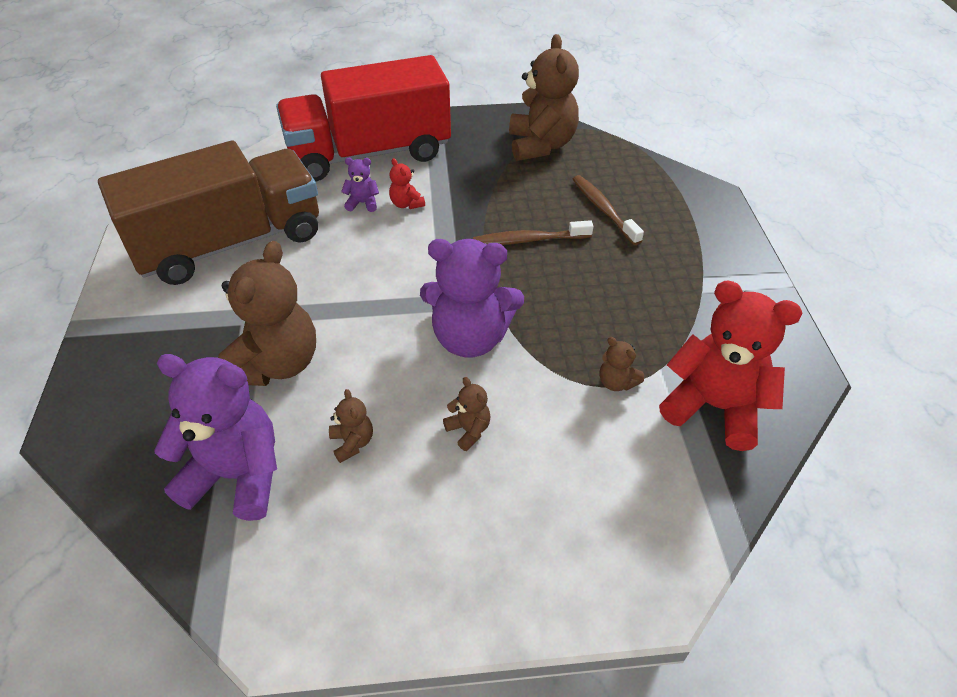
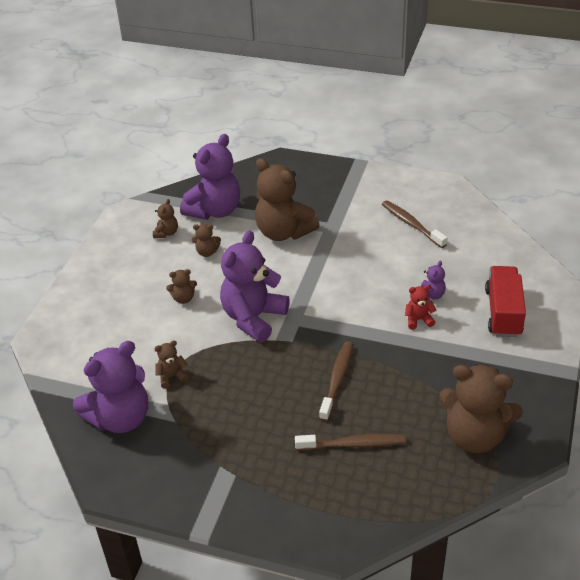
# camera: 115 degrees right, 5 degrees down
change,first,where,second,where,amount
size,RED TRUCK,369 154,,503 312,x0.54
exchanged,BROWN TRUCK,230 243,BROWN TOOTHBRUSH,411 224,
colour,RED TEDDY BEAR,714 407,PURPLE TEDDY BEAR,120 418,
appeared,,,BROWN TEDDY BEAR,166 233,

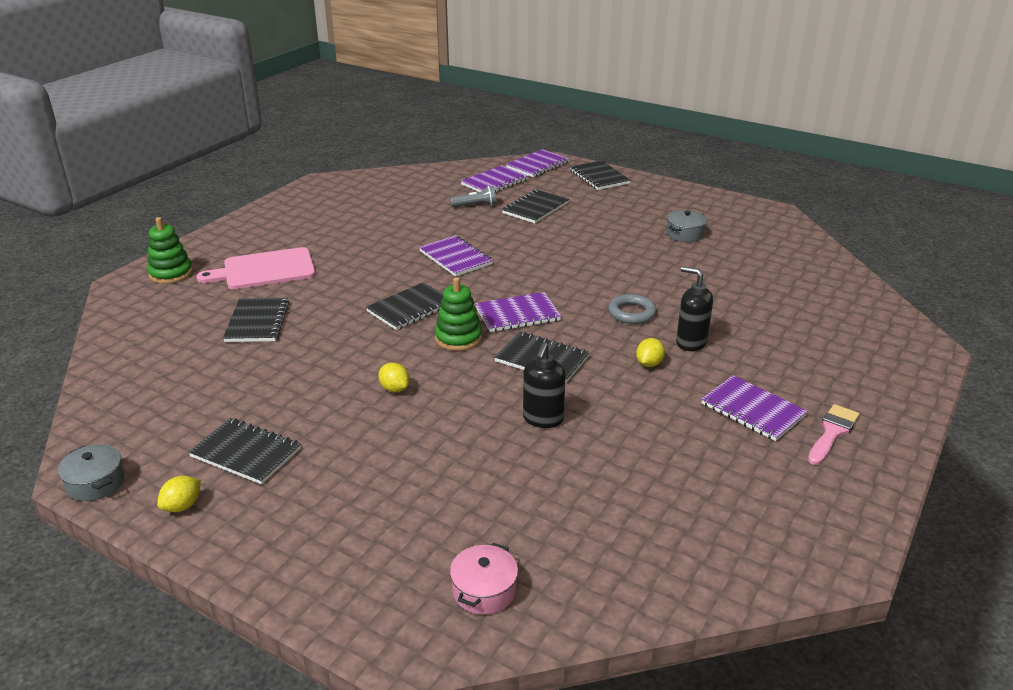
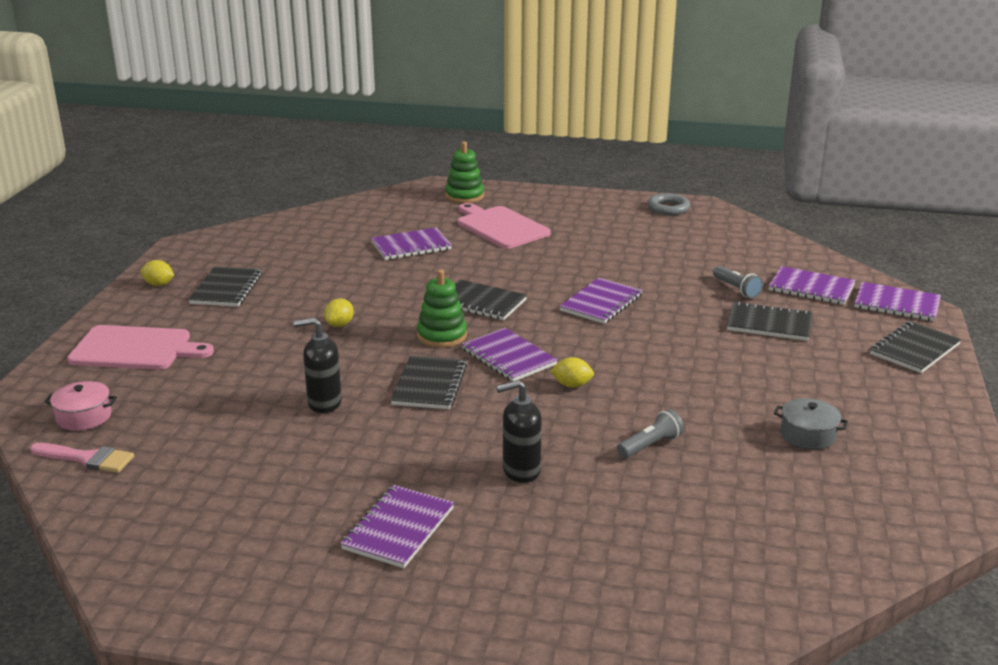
# camera: 70 degrees right, 5 degrees down
change,first,where,second,where,amount
spun,BLACK SOAP DISPENSER,690 343,,520 471,120 degrees counterclockwise
relocated,GREY RING,631 313,,668 208,
colour,BLACK NOTEBOOK,257 322,PURPLE NOTEBOOK,411 246,
relocated,YELLOW LEMON,649 364,,572 385,
relocated,PINK BRUSH,832 432,,87 458,
missing,GREY POT,96 483,,,
appeared,,,PINK CUTTING BOARD,135 349,
appeared,,,GREY FLASHLIGHT,650 445,

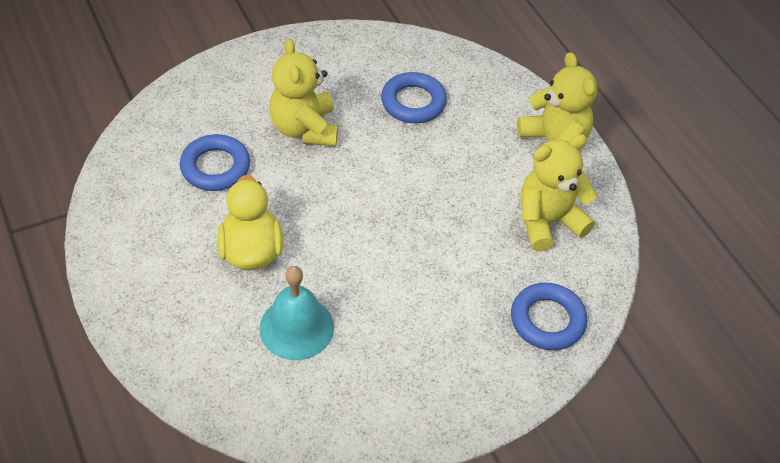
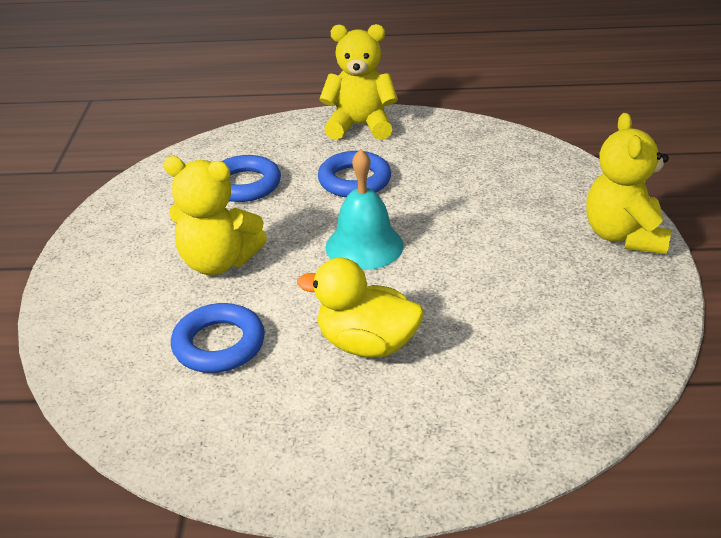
# camera: 60 degrees left, 15 degrees down
change,first,where,second,where,amount
relocated,YELLOW TEDDY BEAR,548 221,,623 236,
relocated,TURQUOISE BELL,296 327,,364 246,
relocated,BLUE RING,547 320,,354 180,

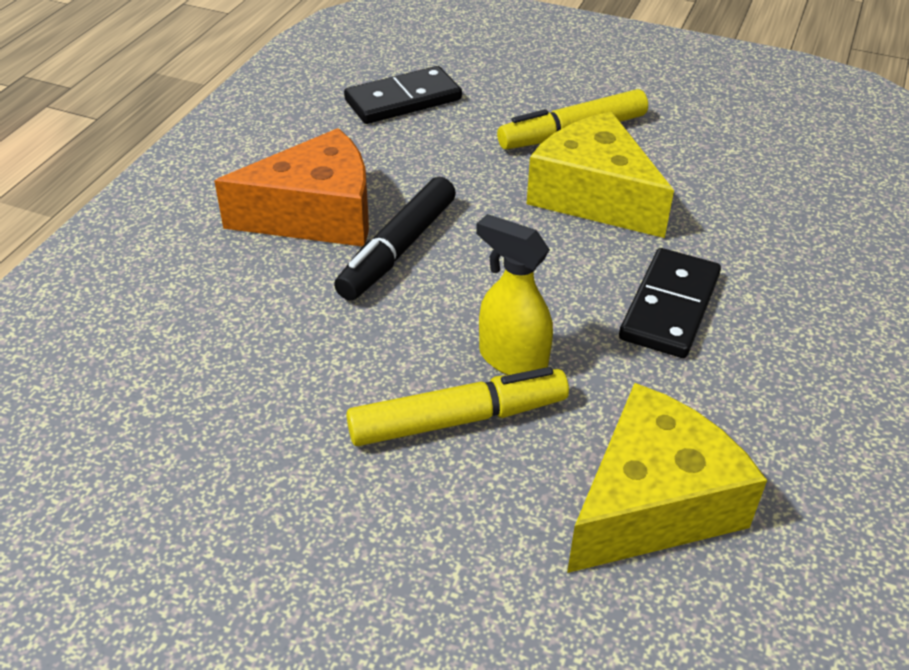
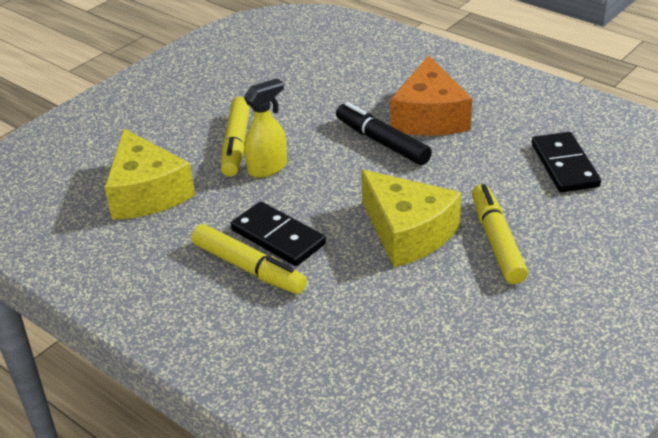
# camera: 110 degrees right, 5 degrees down
change,first,where,second,where,amount
spun,YELLOW CHEESE,593 196,,408 232,75 degrees clockwise
appeared,,,YELLOW MARKER,249 268,

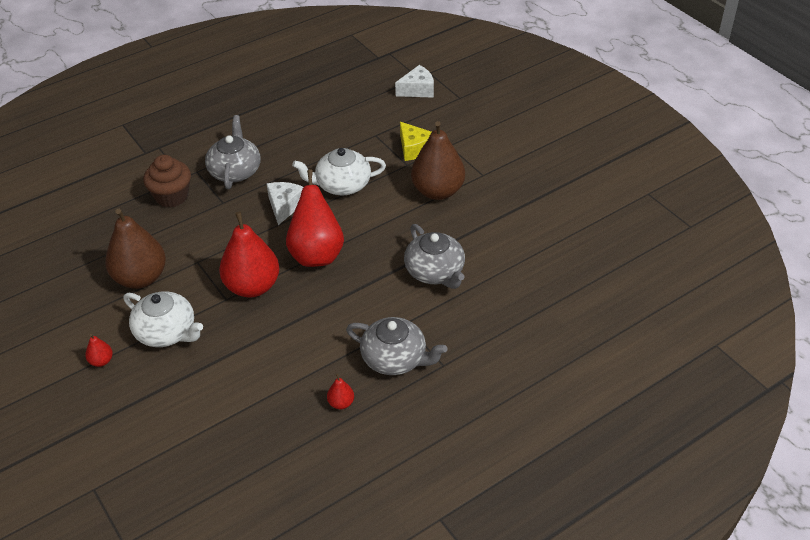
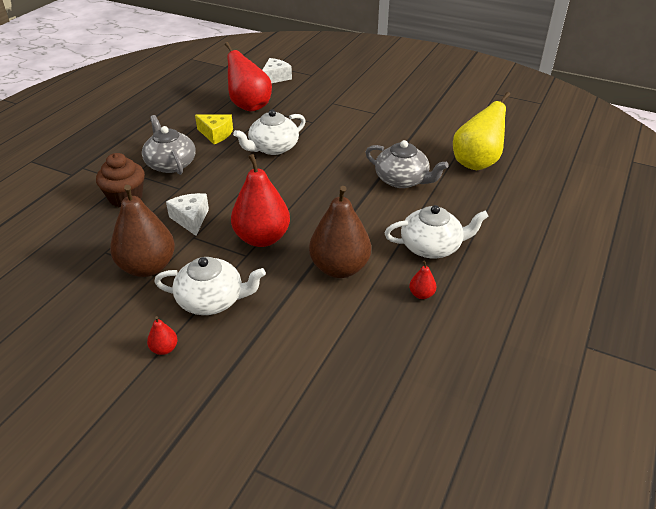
# camera: 30 degrees left, 5 degrees down
change,first,where,second,where,amount
relocated,BROWN PEAR,437 191,,339 268,
relocated,YELLOW CHEESE,414 148,,216 134,
relocated,RED PEAR,316 254,,249 106,
relocated,WHITE CHEESE,285 206,,191 219,
colour,GREY TEAPOT,395 359,WHITE TEAPOT,432 246,
appeared,,,YELLOW PEAR,476 163,

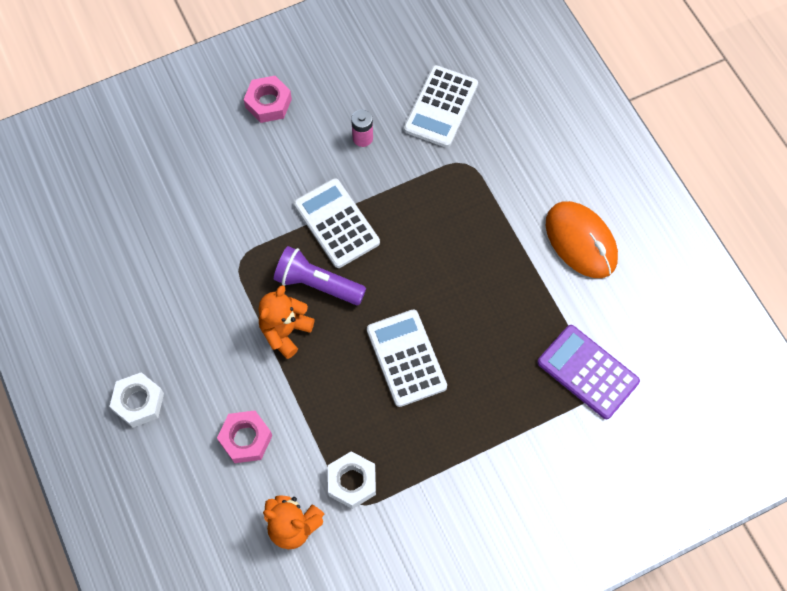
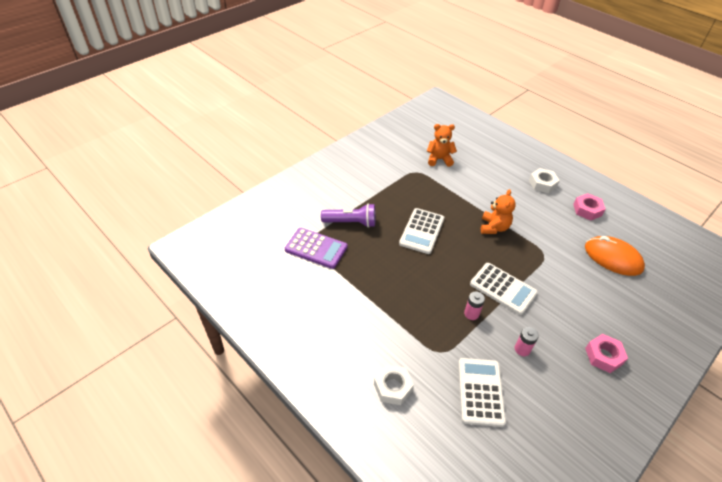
# camera: 160 degrees right, 20 degrees down
change,first,where,second,where,amount
relocated,ORANGE MOUSE,581 241,,612 258,
relocated,PURPLE FLASHLIGHT,317 284,,351 222,
spun,WHITE CALCULATOR,406 358,,421 231,60 degrees clockwise
relocated,PINK NUT,245 439,,587 210,
relocated,WHITE NUT,352 482,,393 387,
appeared,,,PINK BATTERY,471 314,

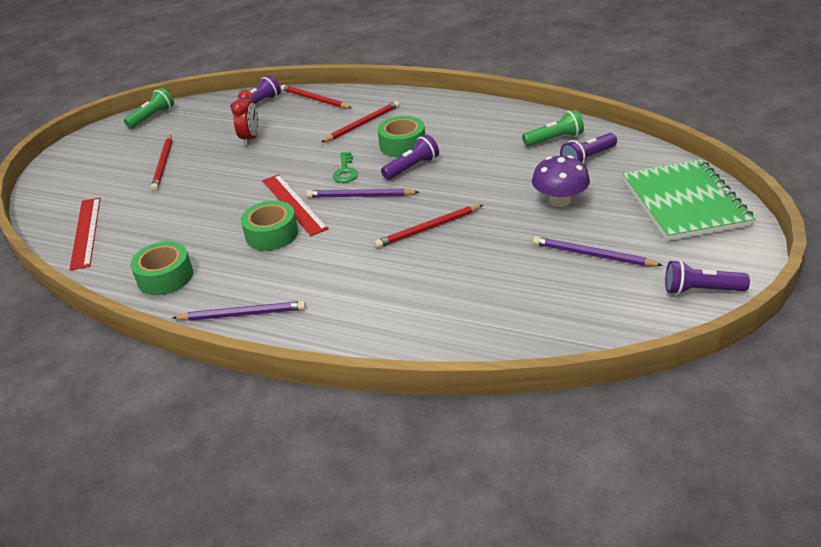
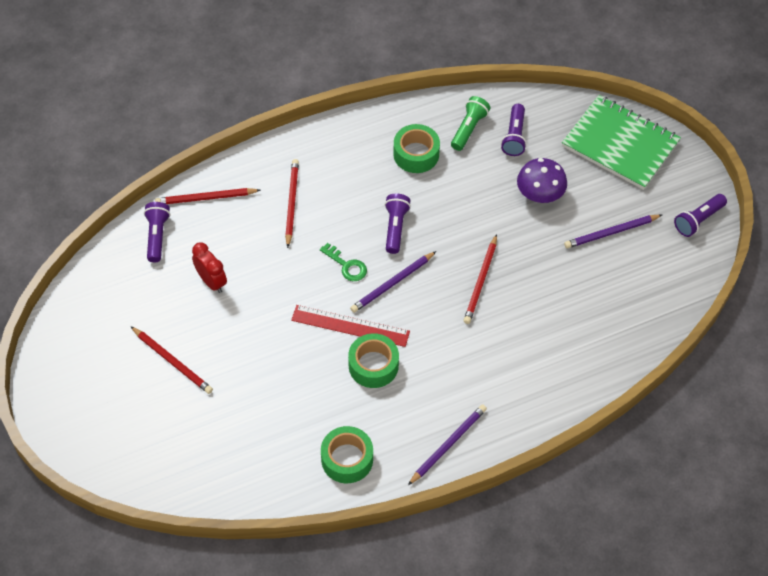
# camera: 50 degrees left, 20 degrees up
change,first,where,second,where,amount
missing,GREEN FLASHLIGHT,152 117,,,
relocated,GREEN TAPE,402 145,,416 154,
missing,RED RULER,86 232,,,

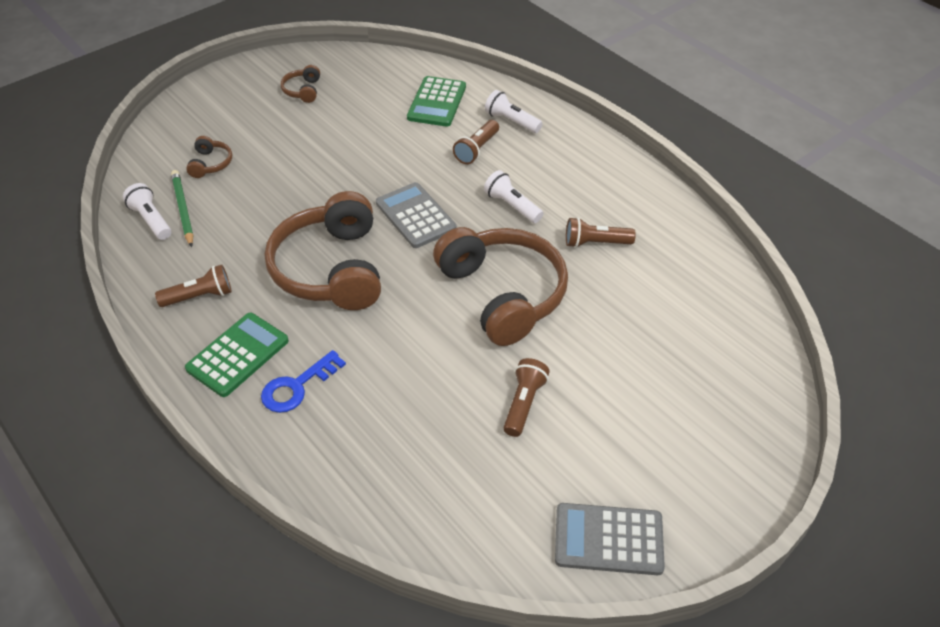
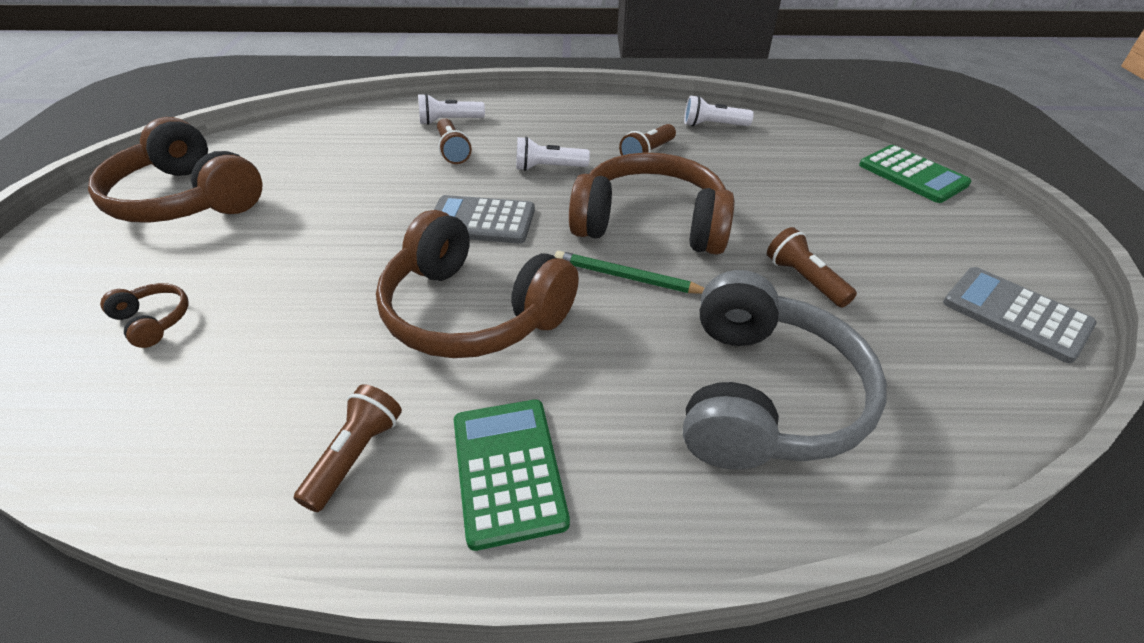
# camera: 50 degrees left, 5 degrees down
change,first,where,second,where,amount
size,BROWN HEADPHONES,303 90,,187 199,x2.40
relocated,GREEN CALCULATOR,437 102,,912 175,
relocated,GREEN PENCIL,183 209,,627 277,
relocated,WHITE FLASHLIGHT,151 220,,713 125,
missing,BLUE KEY,297 386,,,
spun,GREY CALCULATOR,608 539,,1015 314,90 degrees clockwise
appeared,,,GREY HEADPHONES,763 395,

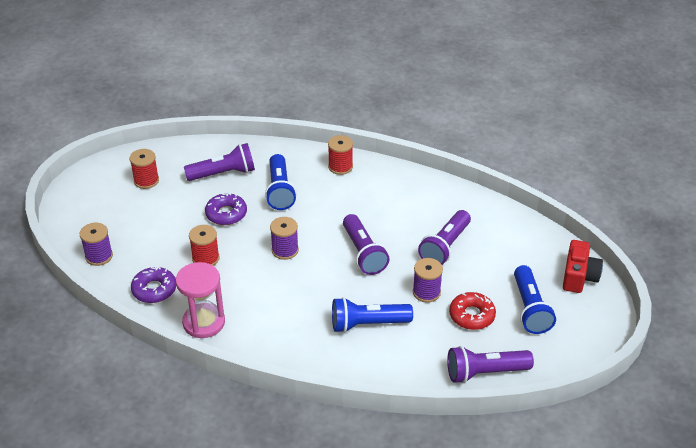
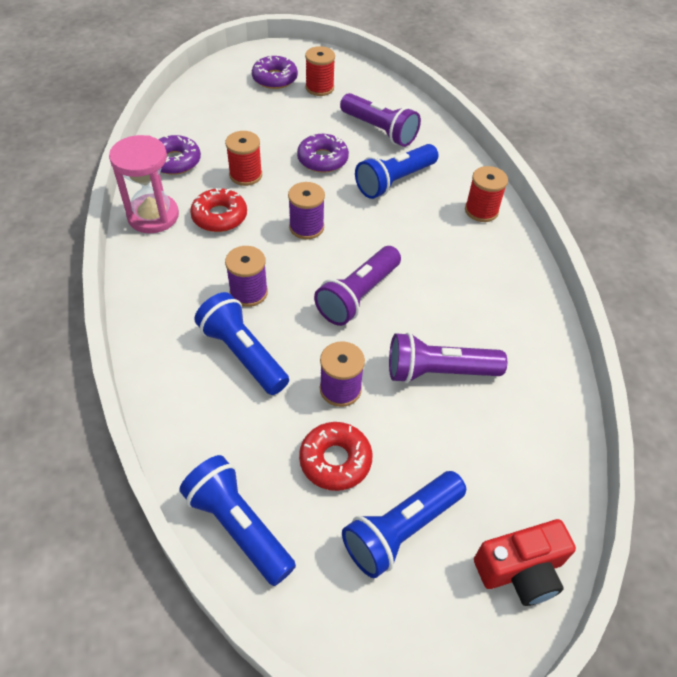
# camera: 55 degrees right, 10 degrees up
change,first,where,second,where,amount
relocated,PURPLE SPOOL,99 256,,248 292,
colour,PURPLE FLASHLIGHT,485 372,BLUE FLASHLIGHT,238 526,
appeared,,,PURPLE DONUT,275 78,
appeared,,,RED DONUT,219 216,

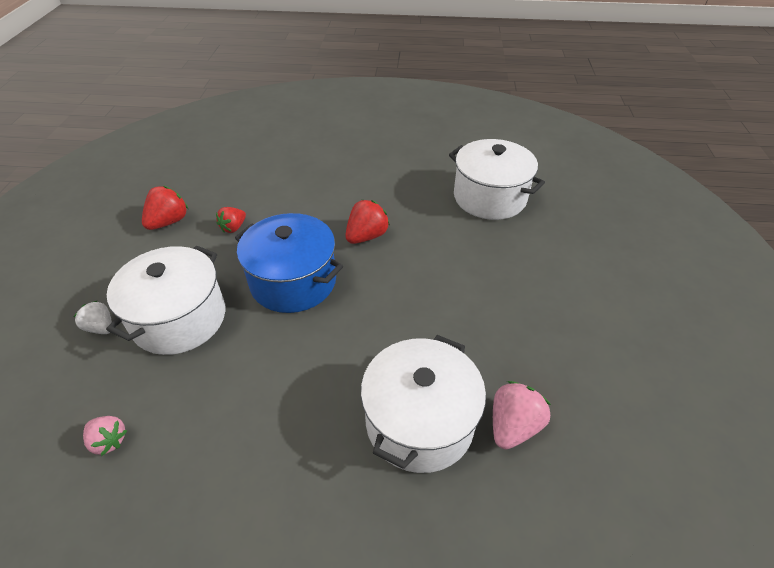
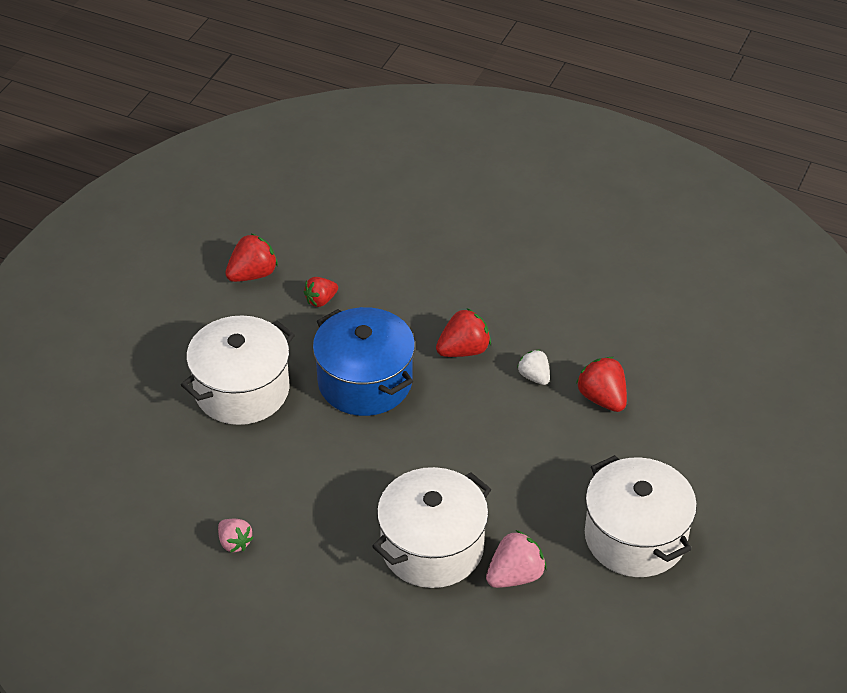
# camera: 20 degrees right, 0 degrees up
change,first,where,second,where,amount
relocated,WHITE POT,489 197,,635 537,
relocated,WHITE STRAWBERRY,101 327,,534 376,
relocated,PINK STRAWBERRY,109 441,,234 543,
appeared,,,RED STRAWBERRY,602 398,

